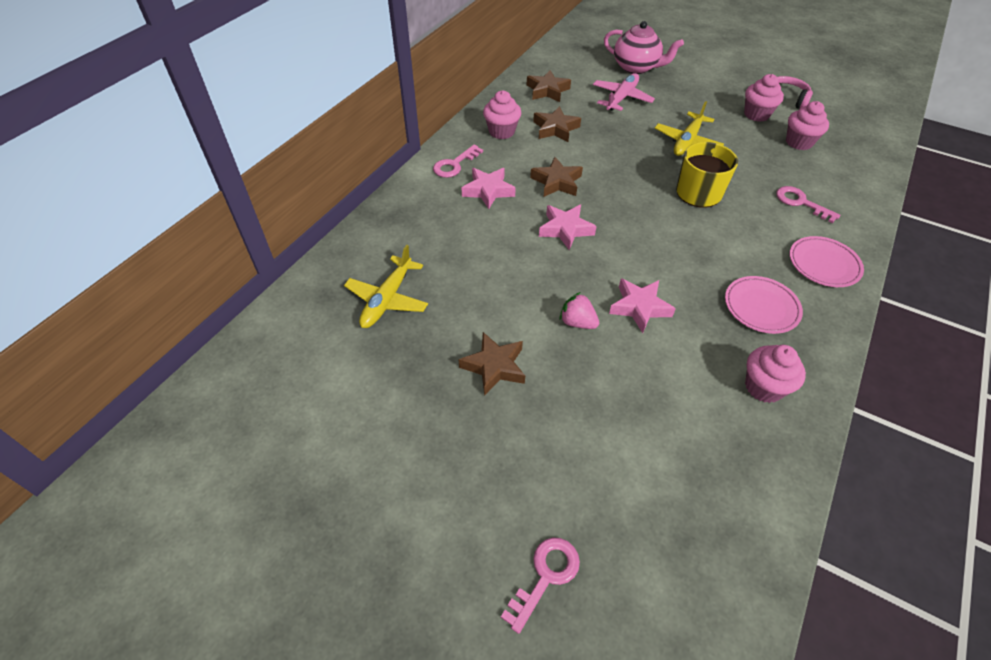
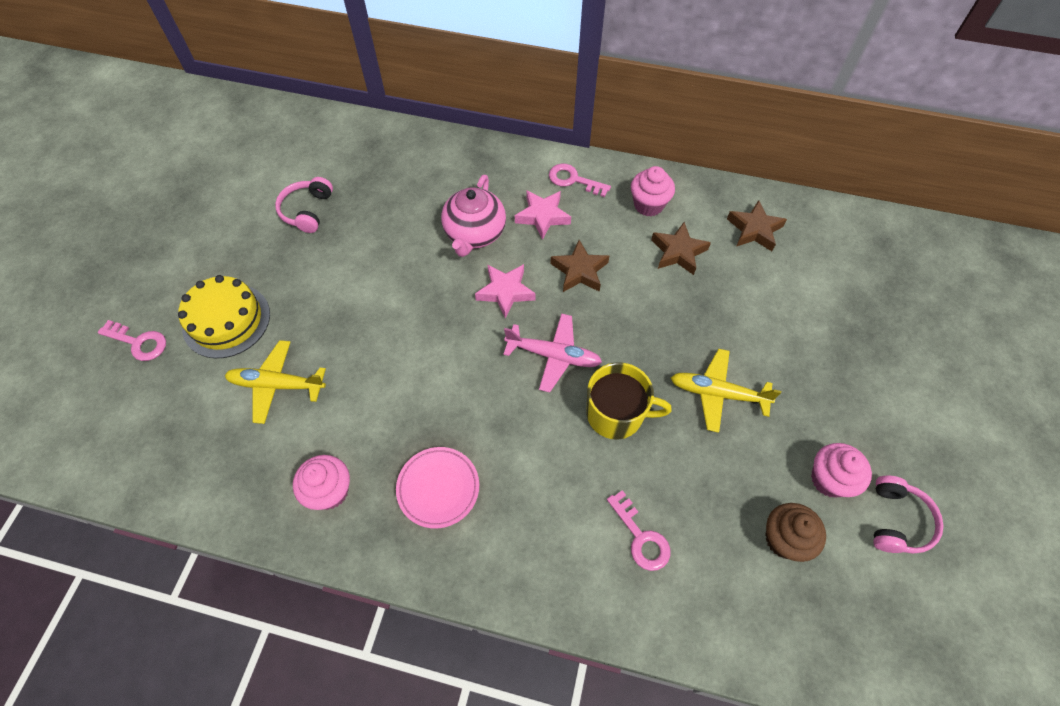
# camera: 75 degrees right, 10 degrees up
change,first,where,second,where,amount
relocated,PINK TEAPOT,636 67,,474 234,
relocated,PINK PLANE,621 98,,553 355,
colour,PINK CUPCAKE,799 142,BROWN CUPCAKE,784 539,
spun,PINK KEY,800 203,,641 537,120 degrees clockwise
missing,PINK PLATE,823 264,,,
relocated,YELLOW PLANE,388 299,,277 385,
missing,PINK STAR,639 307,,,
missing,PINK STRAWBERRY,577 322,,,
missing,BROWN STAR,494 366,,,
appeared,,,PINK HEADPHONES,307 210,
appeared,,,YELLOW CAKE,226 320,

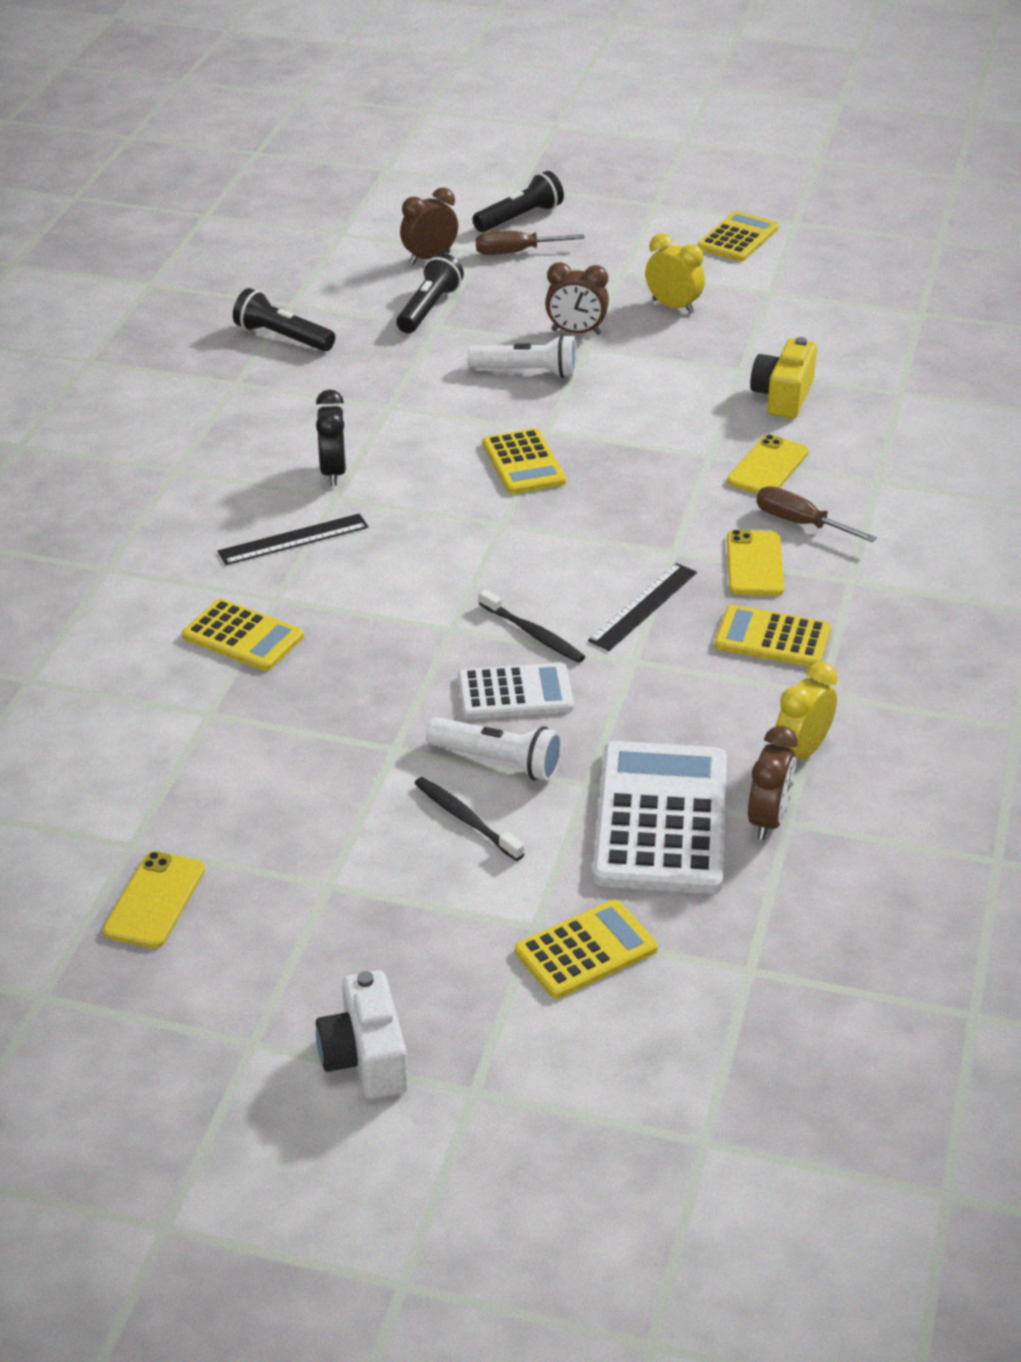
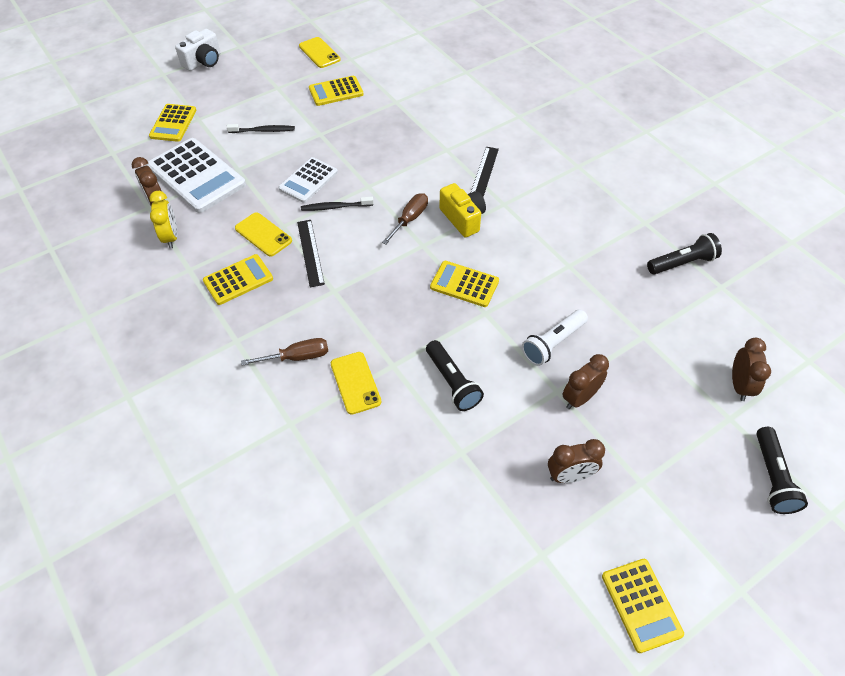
# camera: 130 degrees right, 15 degrees up
change,first,where,second,where,amount
relocated,BROWN SCREWDRIVER,515 252,,410 219,
colour,YELLOW CLOCK,673 306,BROWN CLOCK,570 476,
relocated,BLACK FLASHLIGHT,429 308,,452 382,
relocated,YELLOW CAMERA,783 396,,463 218,
missing,BLACK CLOCK,333 472,,,
relocated,YELLOW PHONE,754 564,,263 234,
relocated,YELLOW CALCULATOR,243 636,,336 91,
missing,WHITE FLASHLIGHT,498 761,,,
spun,WHITE CAMERA,365 1058,,203 62,105 degrees clockwise

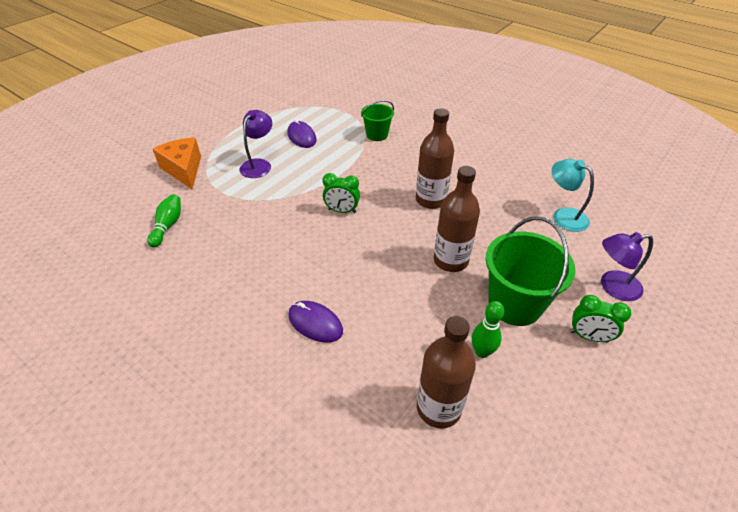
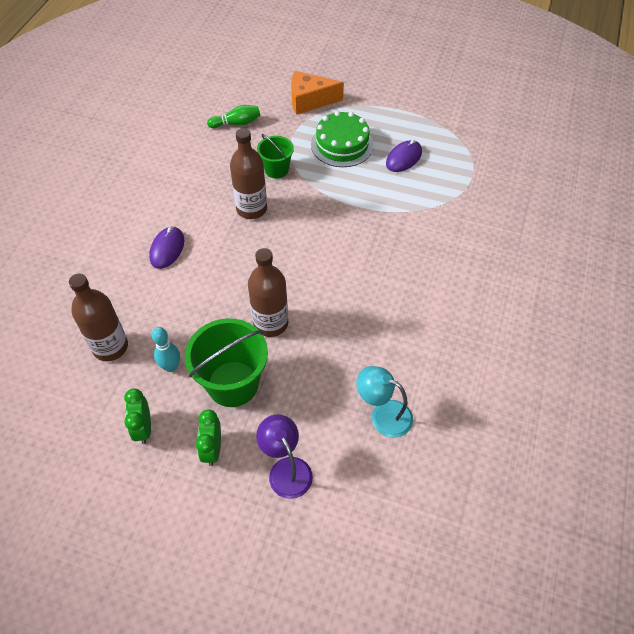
# camera: 70 degrees right, 10 degrees up
change,first,where,second,where,amount
relocated,GREEN BUCKET,377 135,,276 170,
relocated,BROWN BOTTLE,431 200,,251 209,
exchanged,PURPLE LAMP,259 164,GREEN CAKE,342 145,
spun,ORANGE CHEESE,183 169,,309 101,135 degrees counterclockwise
spun,TURQUOISE LAMP,563 216,,383 415,90 degrees counterclockwise
relocated,GREEN CLOCK,342 211,,143 428,
colour,GREEN BOWLING PIN,482 352,TURQUOISE BOWLING PIN,171 366,

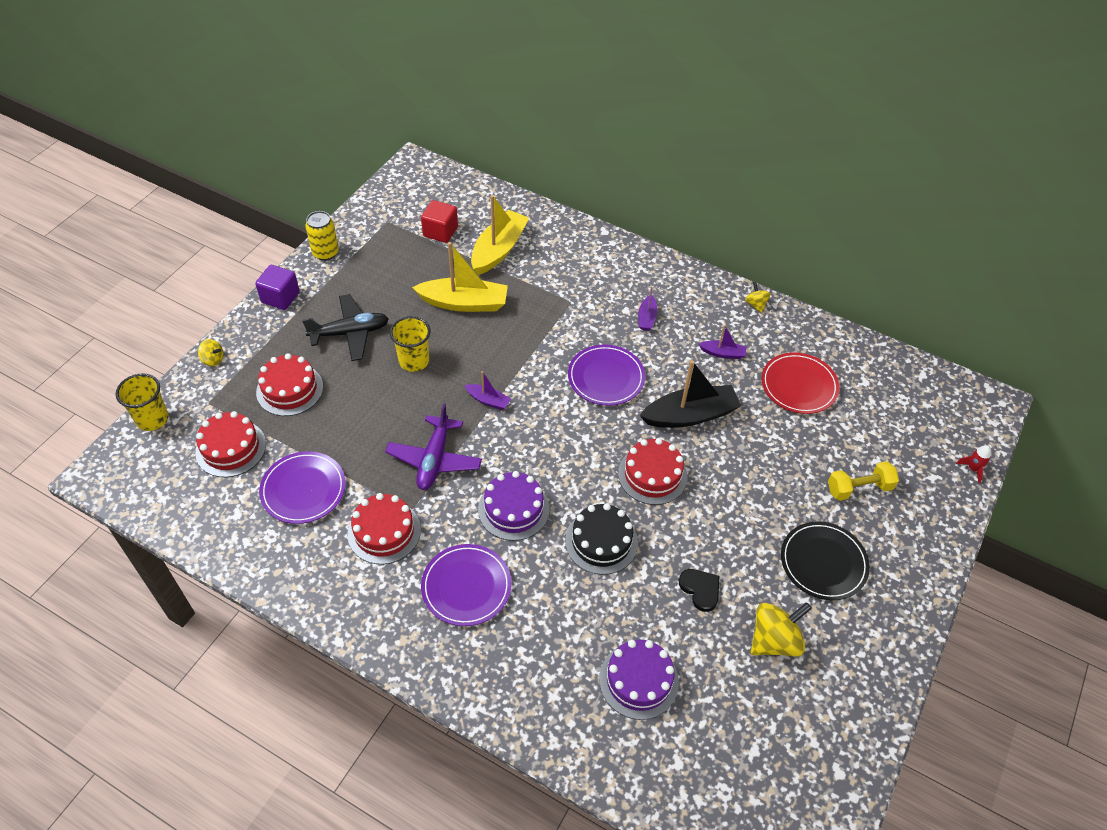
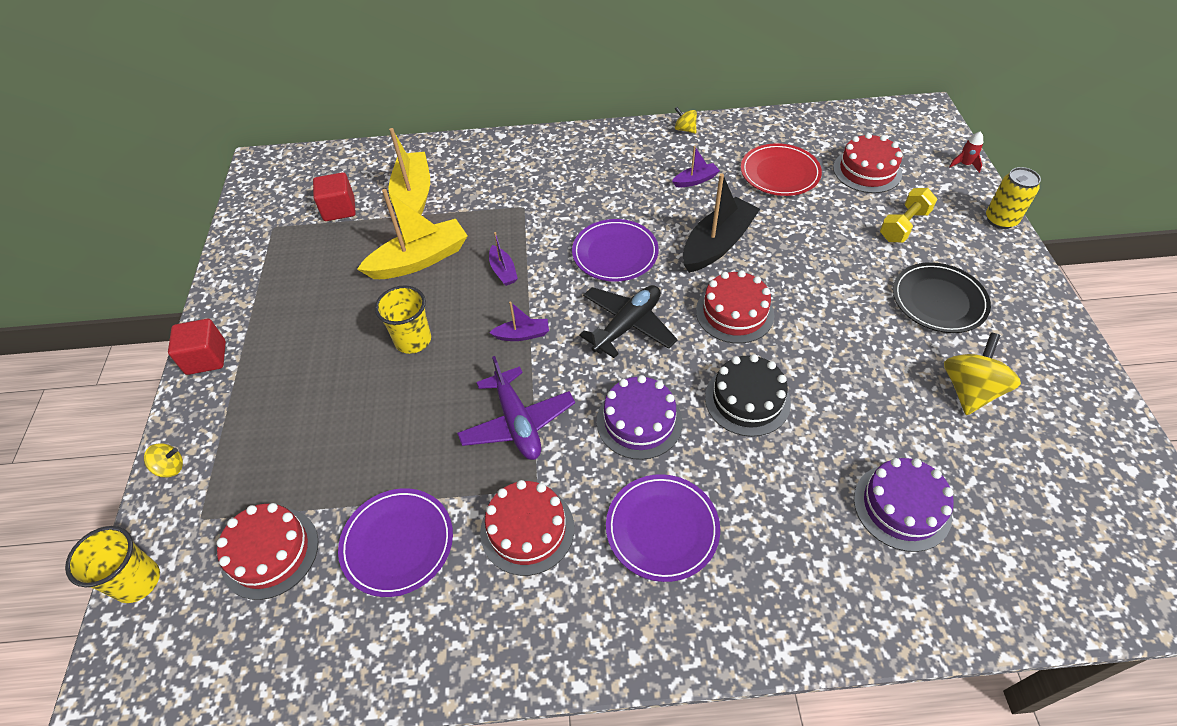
# camera: 30 degrees left, 0 degrees up
change,first,where,second,where,amount
relocated,YELLOW CAN,325 253,,1000 220,
colour,PURPLE CUBE,280 297,RED CUBE,206 358,
relocated,PURPLE BOAT,647 318,,503 271,
relocated,BLACK PLANE,350 333,,627 325,
relocated,RED CAKE,290 389,,867 171,
missing,BLACK HEART,700 589,,,

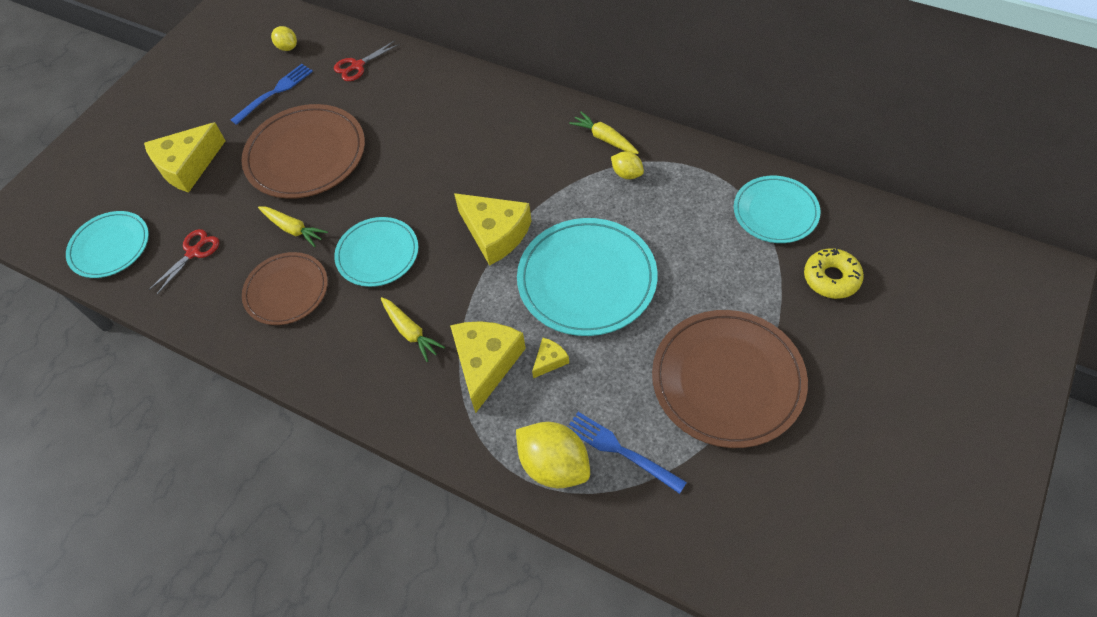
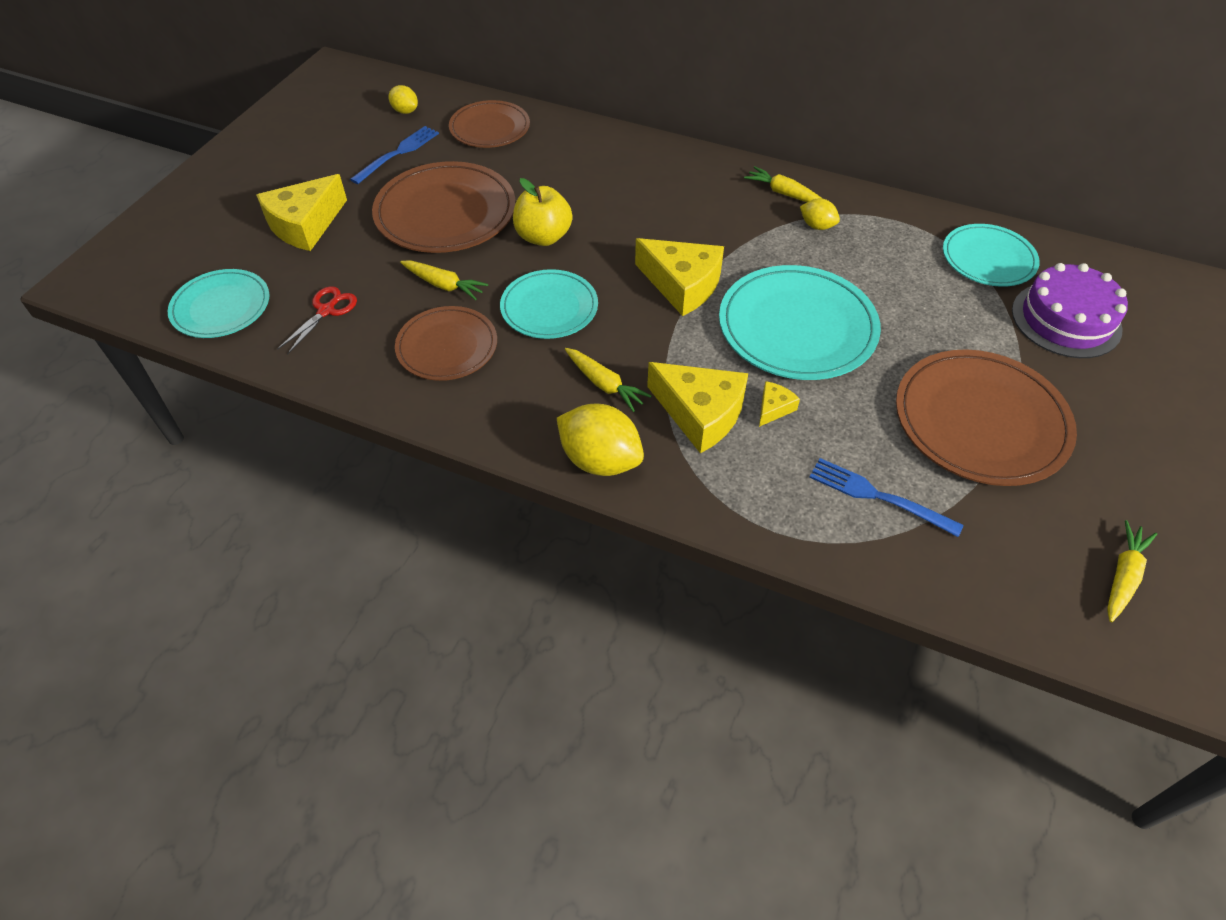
# camera: 10 degrees left, 5 degrees down
change,first,where,second,where,amount
exchanged,RED SCISSORS,357 66,BROWN PLATE,490 128,
exchanged,YELLOW DONUT,831 278,PURPLE CAKE,1066 319,
spun,YELLOW CHEESE,486 363,,700 413,120 degrees clockwise
relocated,YELLOW LEMON,554 465,,600 460,
appeared,,,YELLOW APPLE,543 237,
appeared,,,YELLOW CARROT,1122 576,

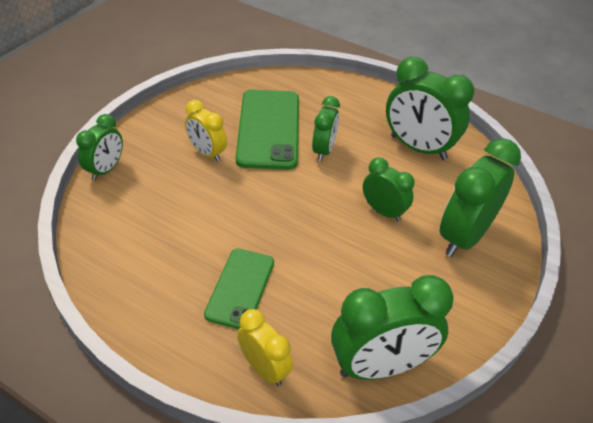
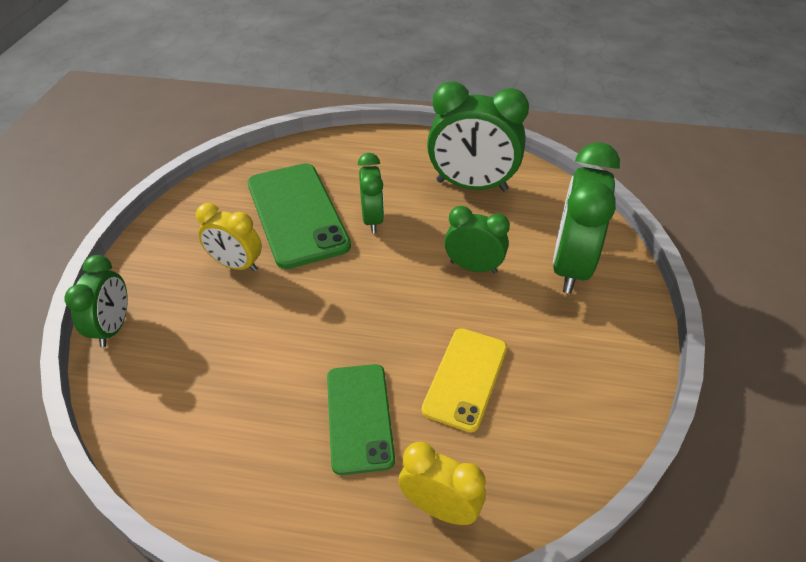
# camera: 20 degrees left, 0 degrees up
change,first,where,second,where,amount
missing,GREEN CLOCK,380 366,,,
appeared,,,YELLOW PHONE,465 378,

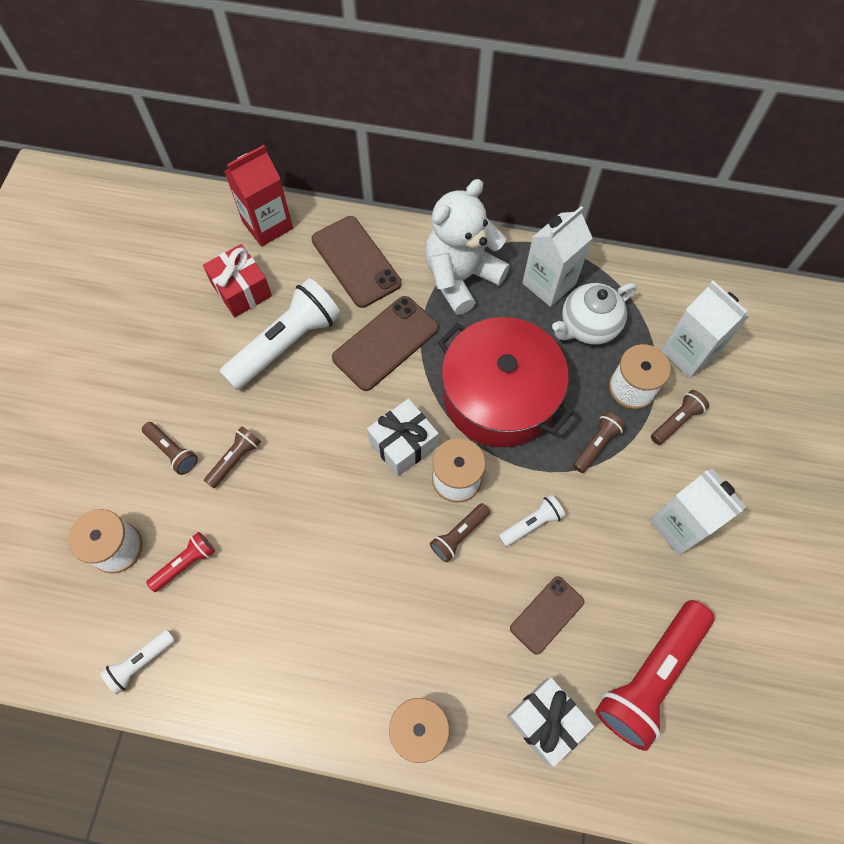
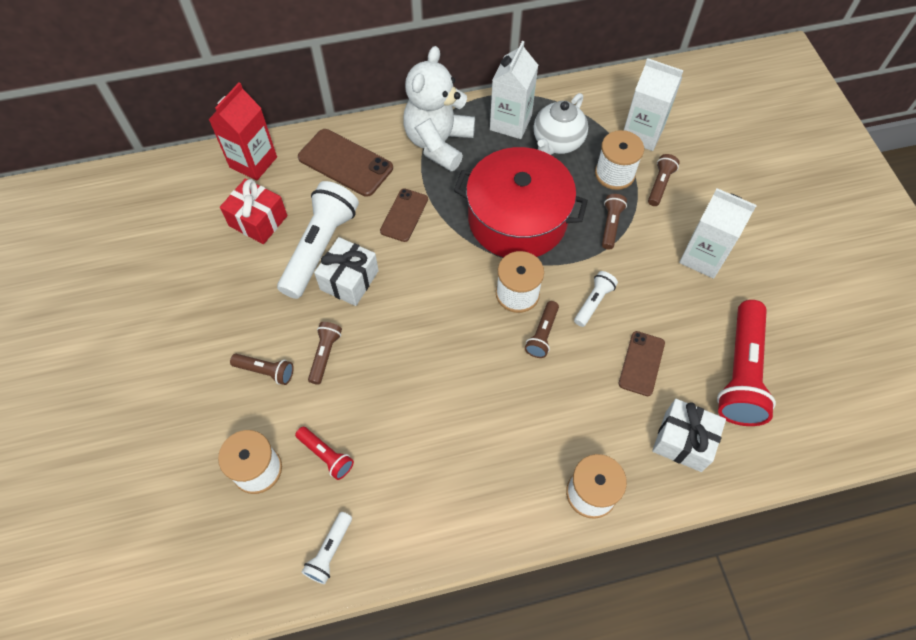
# camera: 25 degrees left, 5 degrees down
change,first,where,second,where,amount
size,BROWN PHONE,385 343,,404 215,x0.63
relocated,WHITE GIFT,403 444,,349 280,
spun,RED FLASHLIGHT,185 564,,326 455,105 degrees clockwise

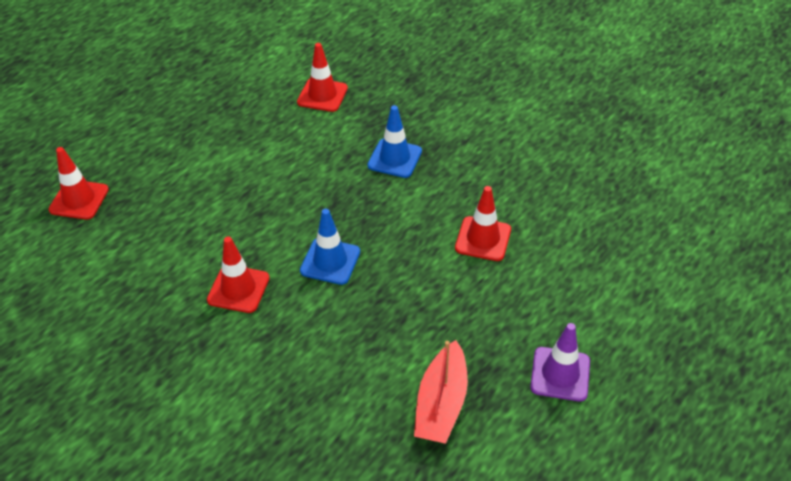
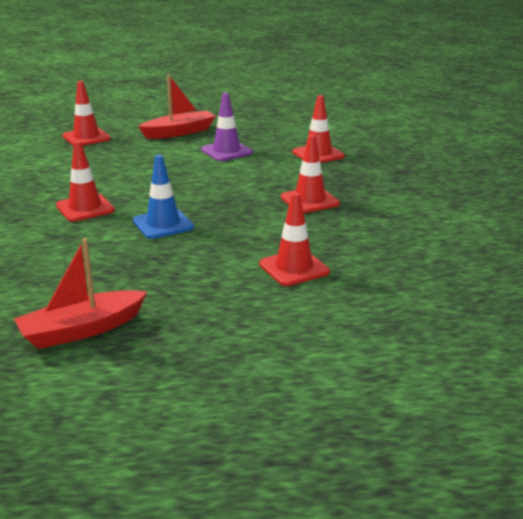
# camera: 45 degrees right, 20 degrees down
change,first,where,second,where,amount
colour,BLUE TRAFFIC CONE,394 158,RED TRAFFIC CONE,309 200,
relocated,PURPLE TRAFFIC CONE,560 374,,226 151,
appeared,,,RED BOAT,179 132,

